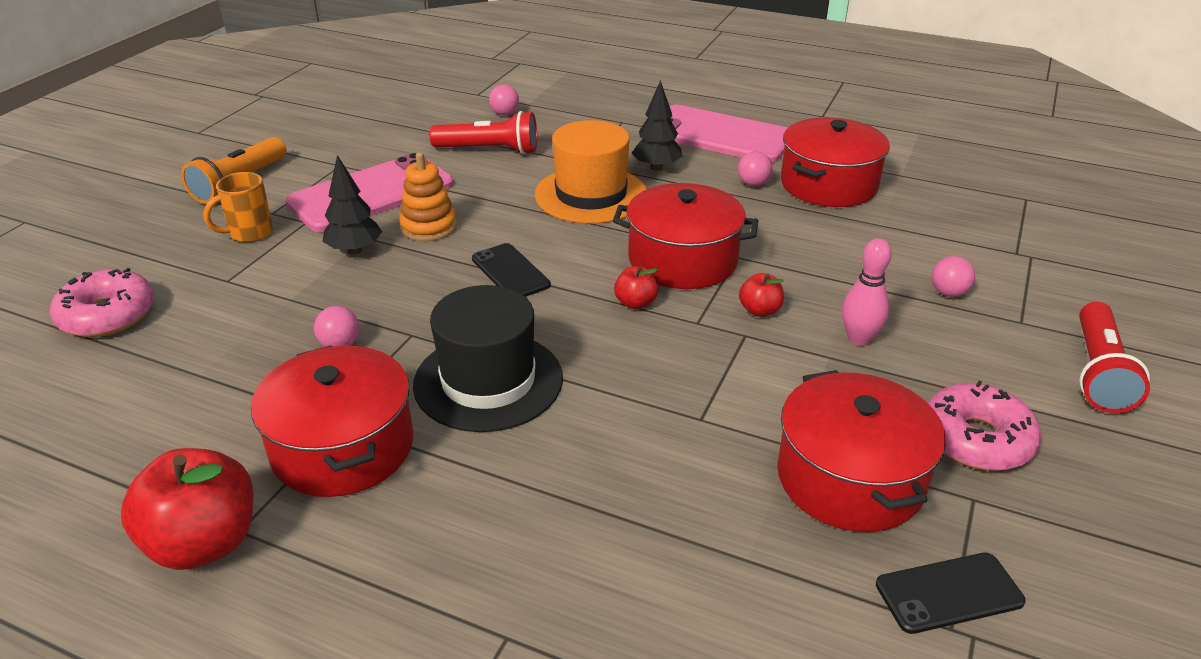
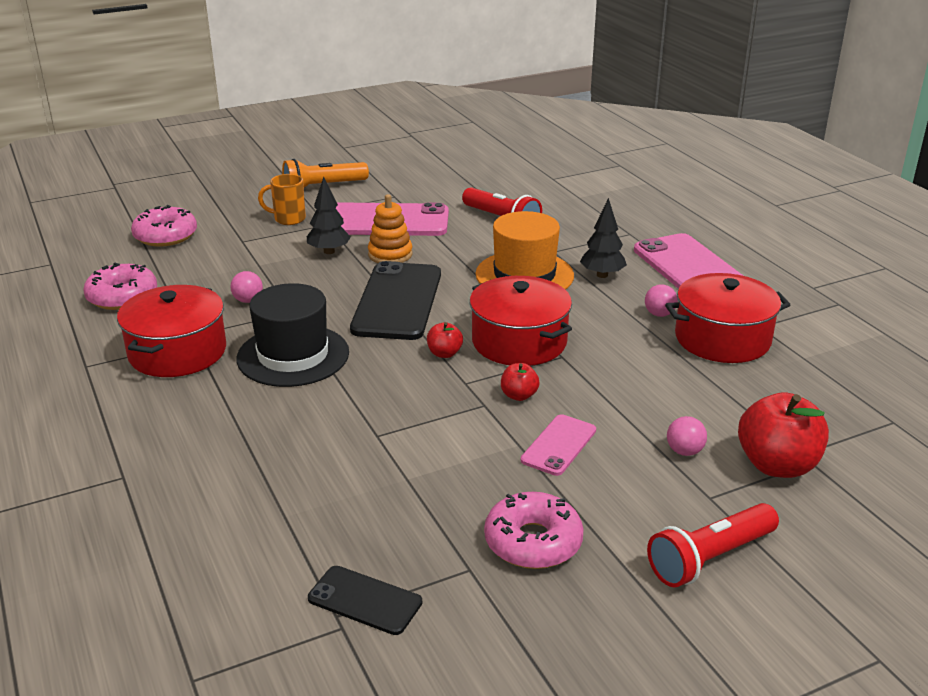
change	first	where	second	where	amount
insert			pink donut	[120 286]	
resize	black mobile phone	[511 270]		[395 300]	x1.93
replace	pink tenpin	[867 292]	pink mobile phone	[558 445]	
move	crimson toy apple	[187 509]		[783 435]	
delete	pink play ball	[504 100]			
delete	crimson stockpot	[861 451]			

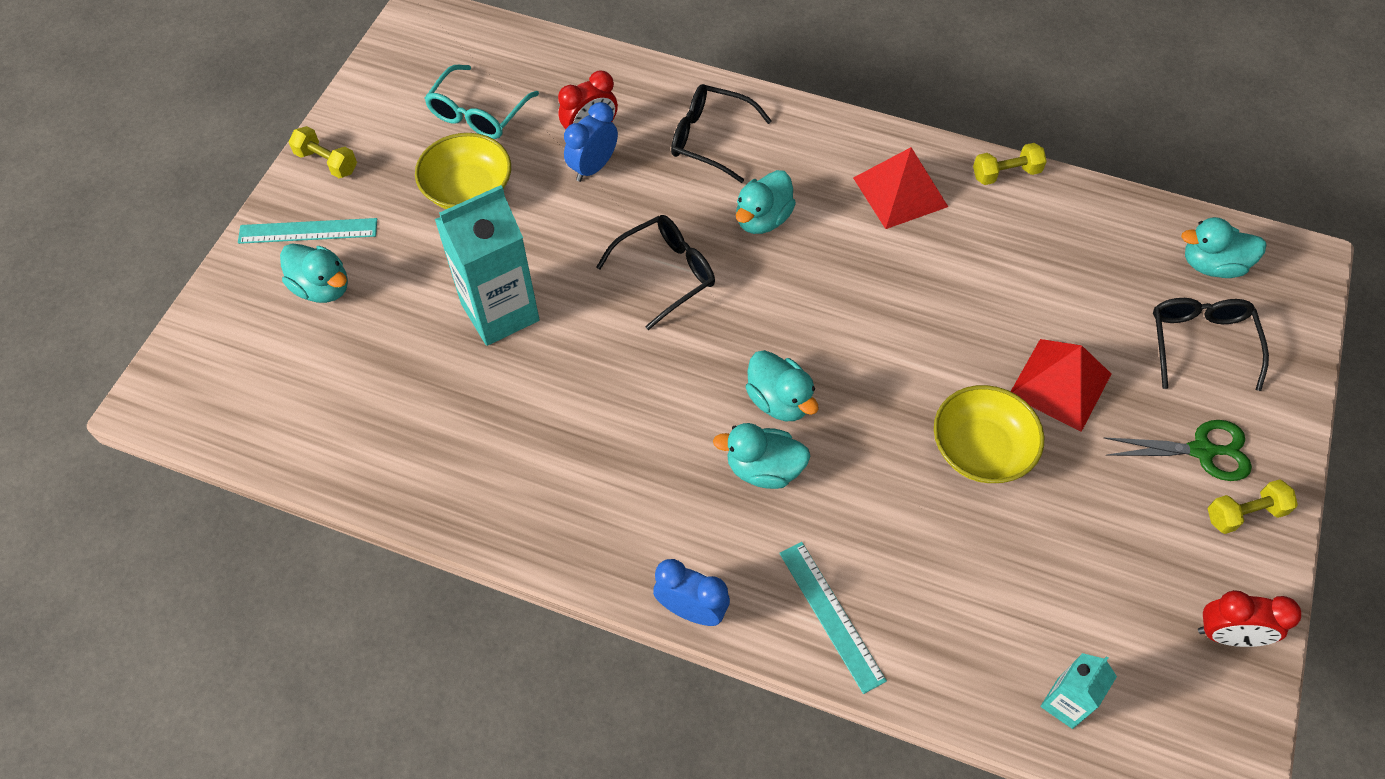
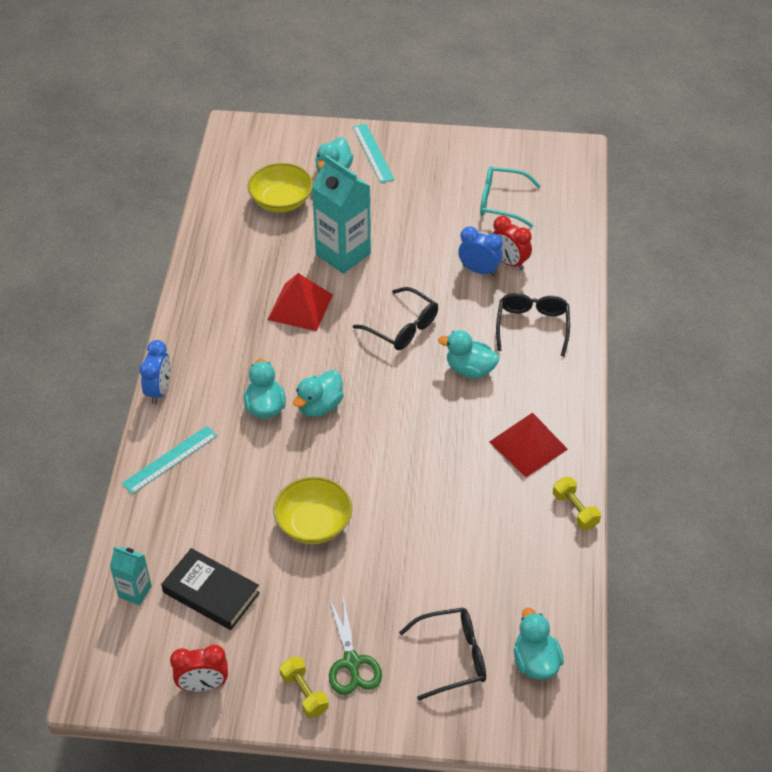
change	first	where	second	where	amount
insert			black book	[210 589]	
rotate	crimson clock	[1249 618]		[199 668]	90 degrees counterclockwise
move	bright yellow serving bowl	[463 171]		[280 187]	
move	crimson pyramid	[1060 385]		[300 302]	
delete	bright yellow dumbbell	[322 152]			

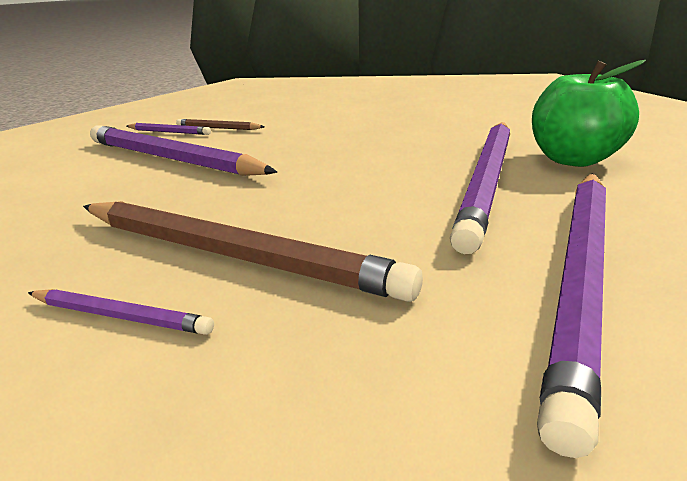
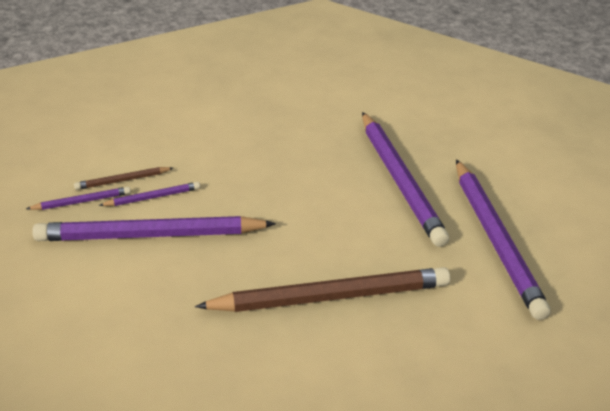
change	first	where	second	where	amount
move	purple pencil	[121 312]		[149 194]	
delete	emerald toy apple	[589 113]			

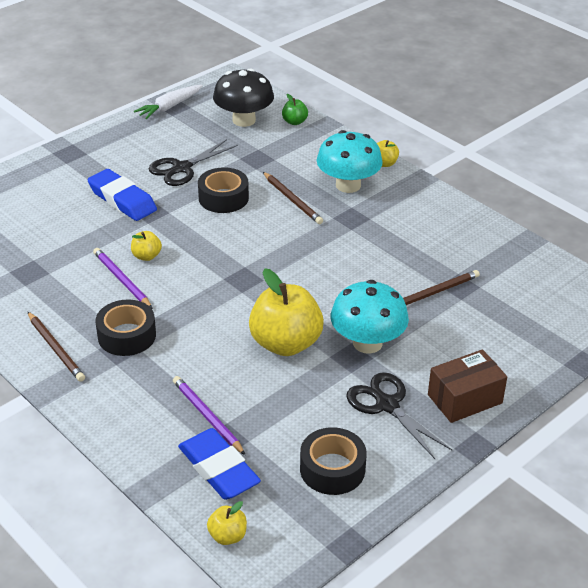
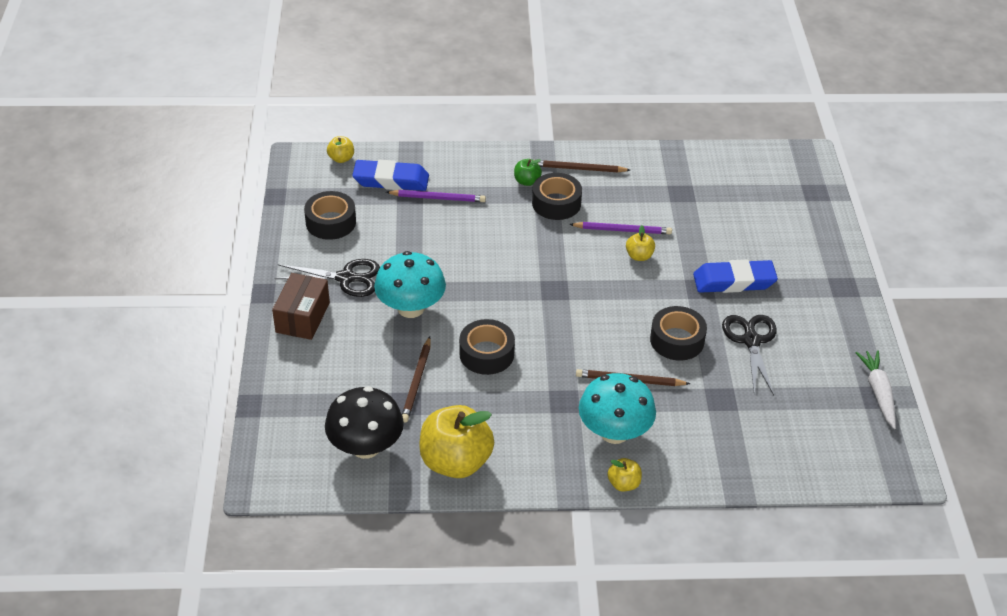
change	first	where	second	where	amount
move	black mushroom	[243 97]		[364 422]	
move	bright yellow toy apple	[286 312]		[456 441]	
insert			black roll of tape	[487 347]	
move	emerald toy apple	[295 109]		[528 172]	

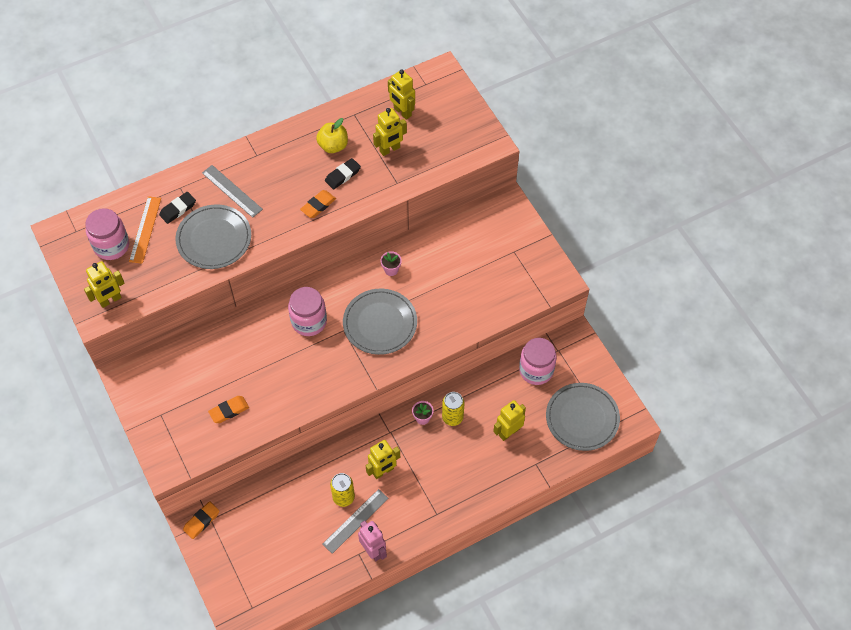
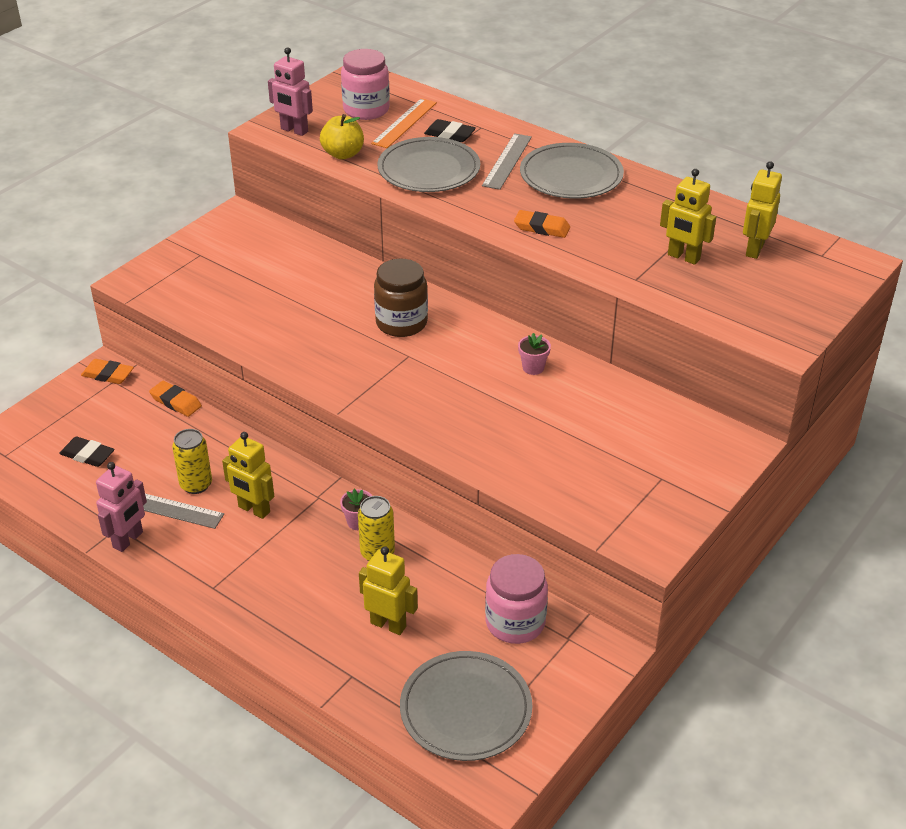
change	first	where	second	where	amount
move	black eraser	[343 173]		[87 451]	
move	bright orange eraser	[228 409]		[175 399]	
recolor	bright yellow robot	[104 284]	pink robot	[290 91]	
move	bright yellow toy apple	[332 135]		[342 136]	
rotate	bright orange measuring stick	[145 230]		[404 123]	45 degrees counterclockwise
recolor	pink preserve jar	[307 311]	dark brown preserve jar	[401 298]	
move	gray flat dish	[380 322]		[572 171]	

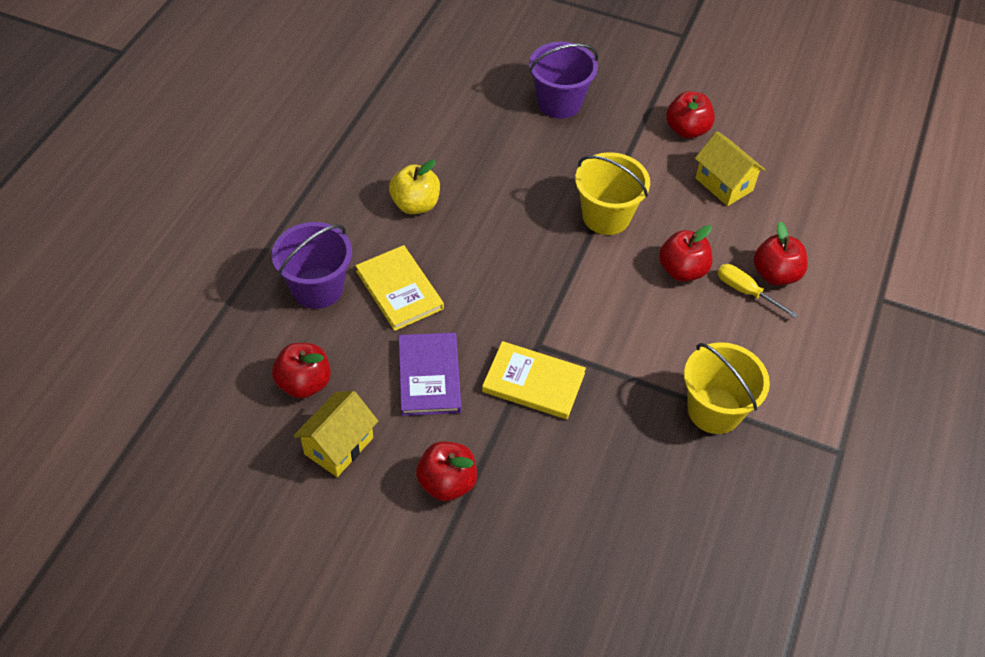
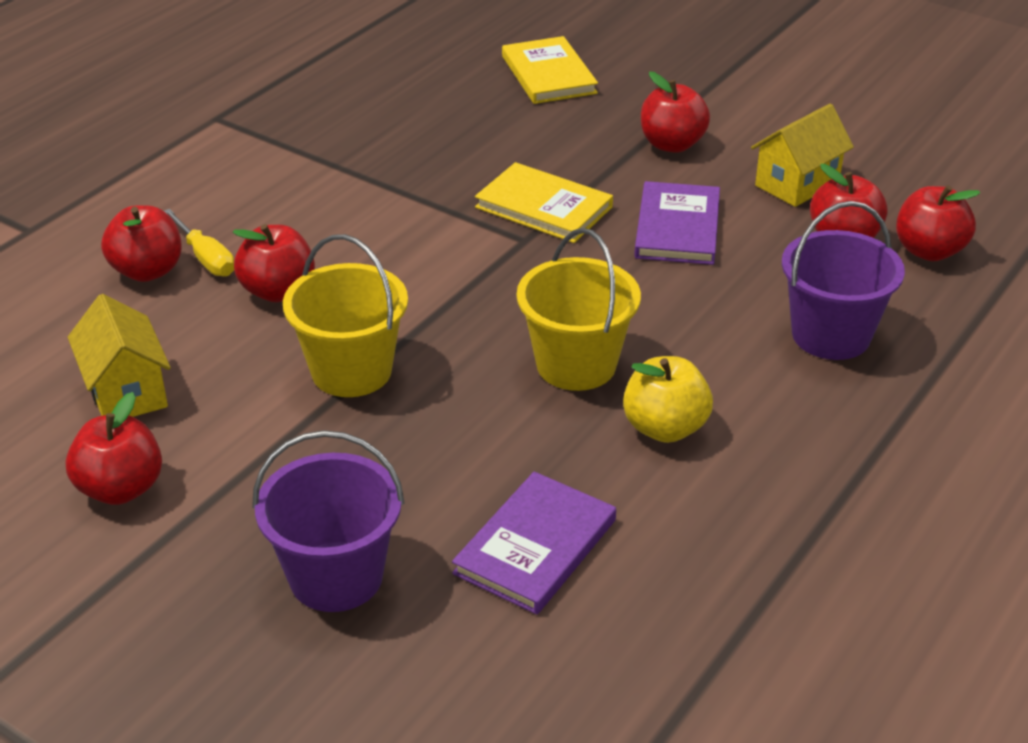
change	first	where	second	where	amount
insert			purple book	[534 543]	
move	bright yellow book	[399 288]		[550 70]	
move	bright yellow sand bucket	[727 388]		[579 309]	
insert			crimson toy apple	[938 223]	

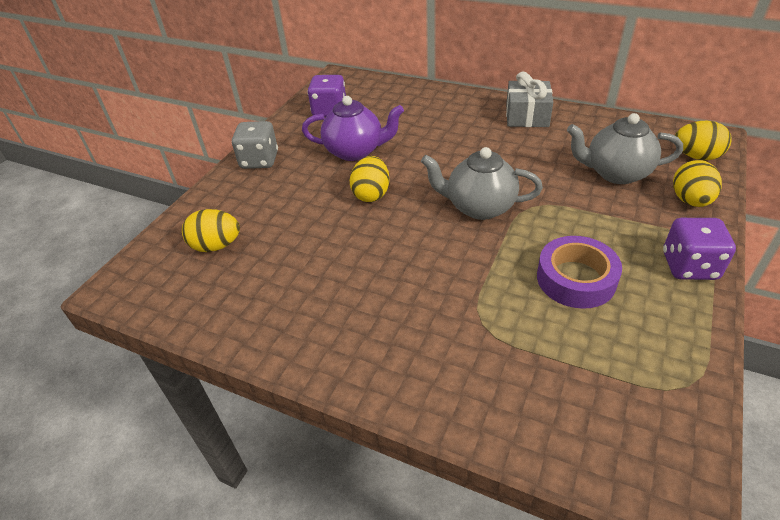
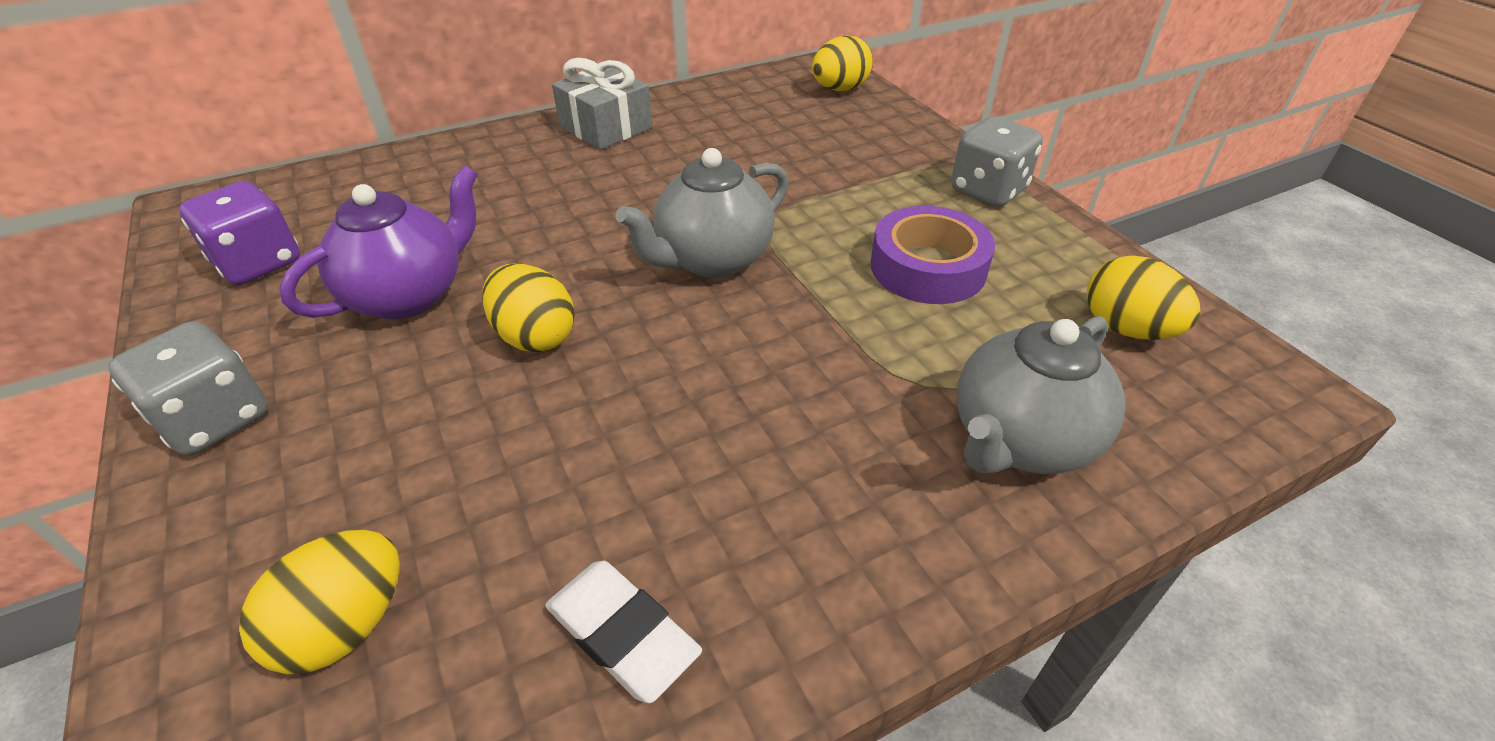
change	first	where	second	where	amount
insert			white eraser	[623 632]	
recolor	purple dice	[699 249]	gray dice	[997 161]	
move	gray china teapot	[625 148]		[1041 395]	
move	bright yellow egg shape	[697 183]		[1143 298]	

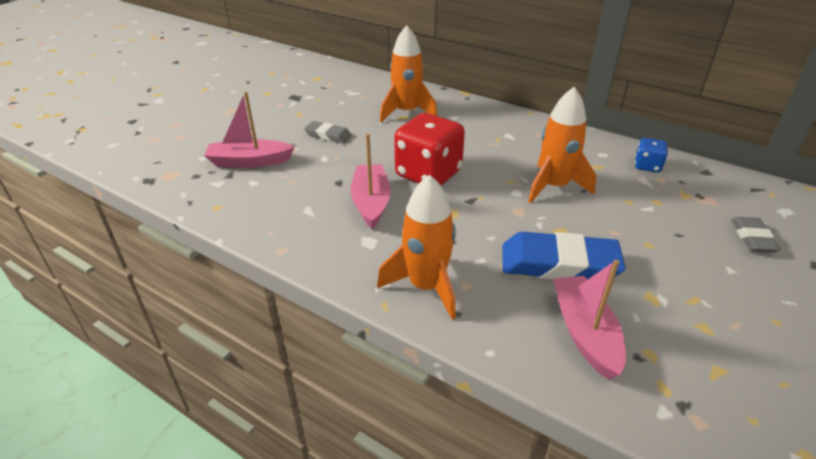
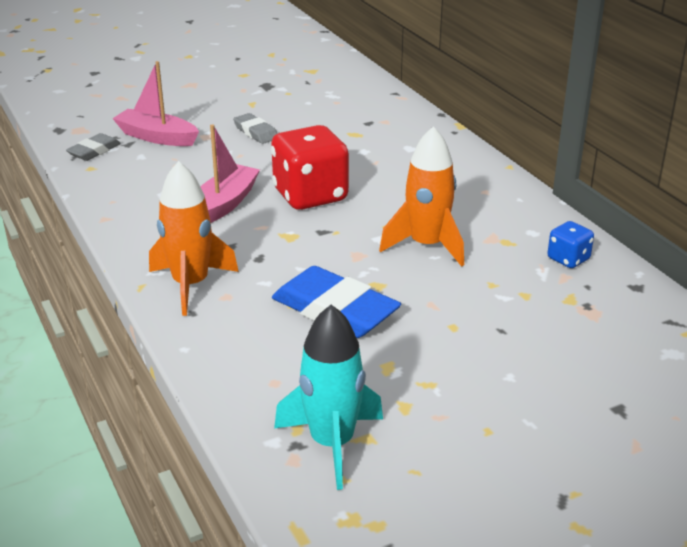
change	first	where	second	where	amount
move	gray eraser	[756 234]		[93 147]	
insert			aqua toy rocket	[328 397]	
delete	bright orange toy rocket	[408 73]			
delete	pink sailboat	[589 319]			

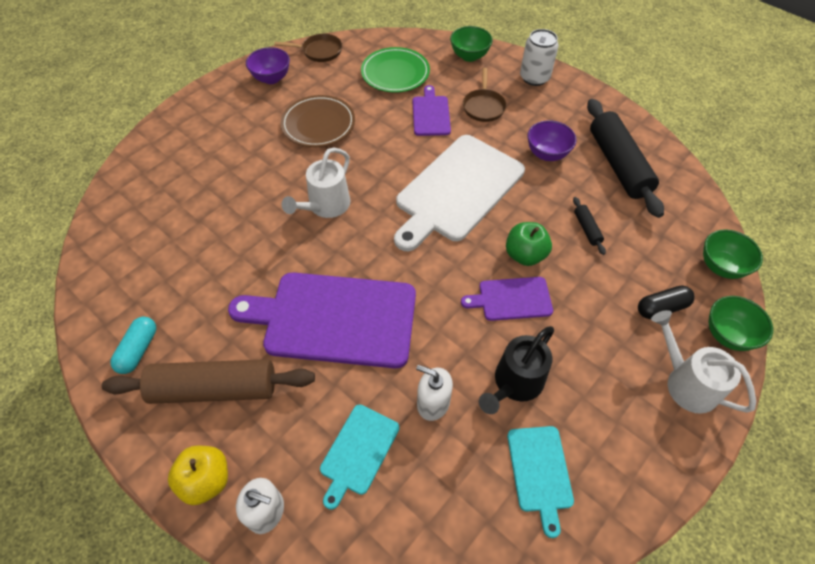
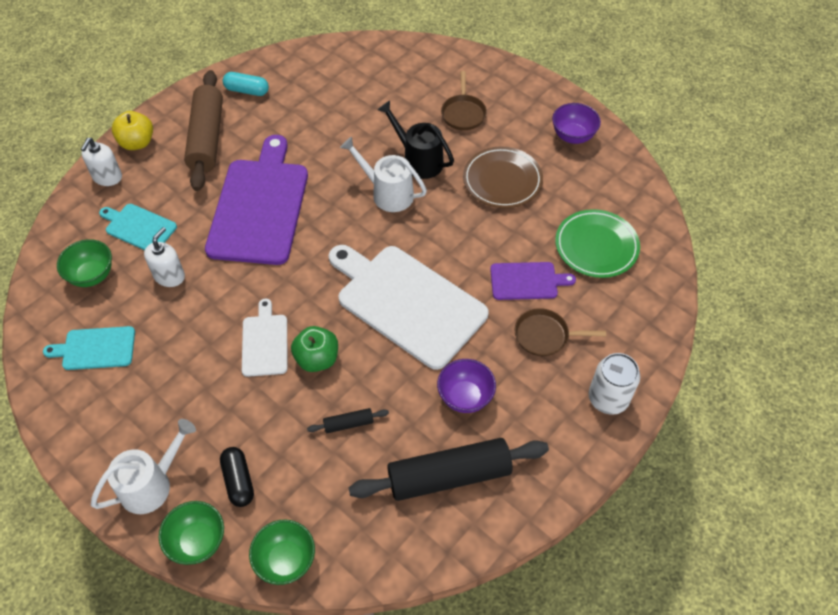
change	first	where	second	where	amount
move	emerald serving bowl	[471 44]		[84 263]	
recolor	purple chopping board	[507 299]	white chopping board	[265 338]	
move	black sprinkling can	[516 370]		[416 139]	
move	dark brown frying pan	[308 48]		[464 100]	

